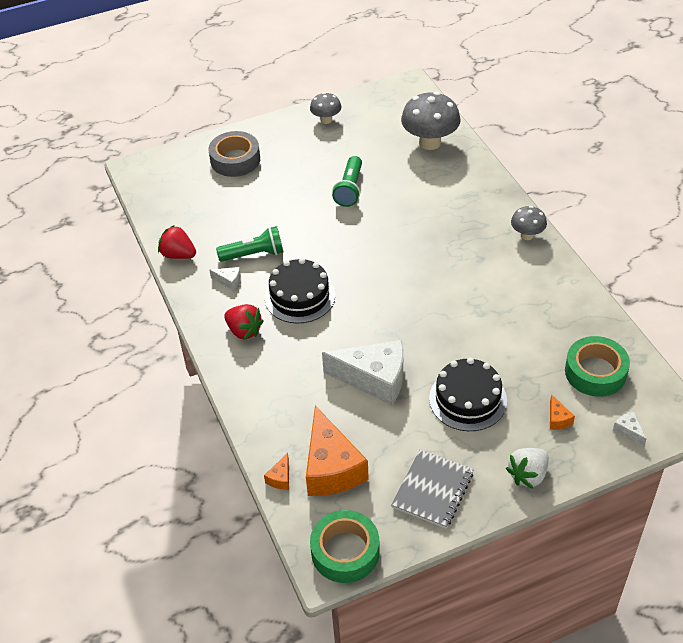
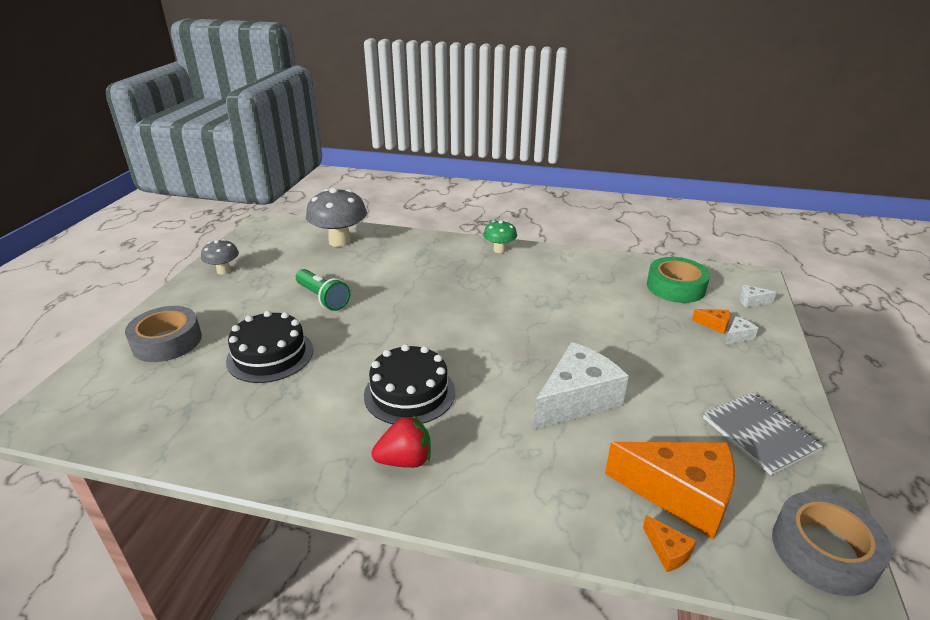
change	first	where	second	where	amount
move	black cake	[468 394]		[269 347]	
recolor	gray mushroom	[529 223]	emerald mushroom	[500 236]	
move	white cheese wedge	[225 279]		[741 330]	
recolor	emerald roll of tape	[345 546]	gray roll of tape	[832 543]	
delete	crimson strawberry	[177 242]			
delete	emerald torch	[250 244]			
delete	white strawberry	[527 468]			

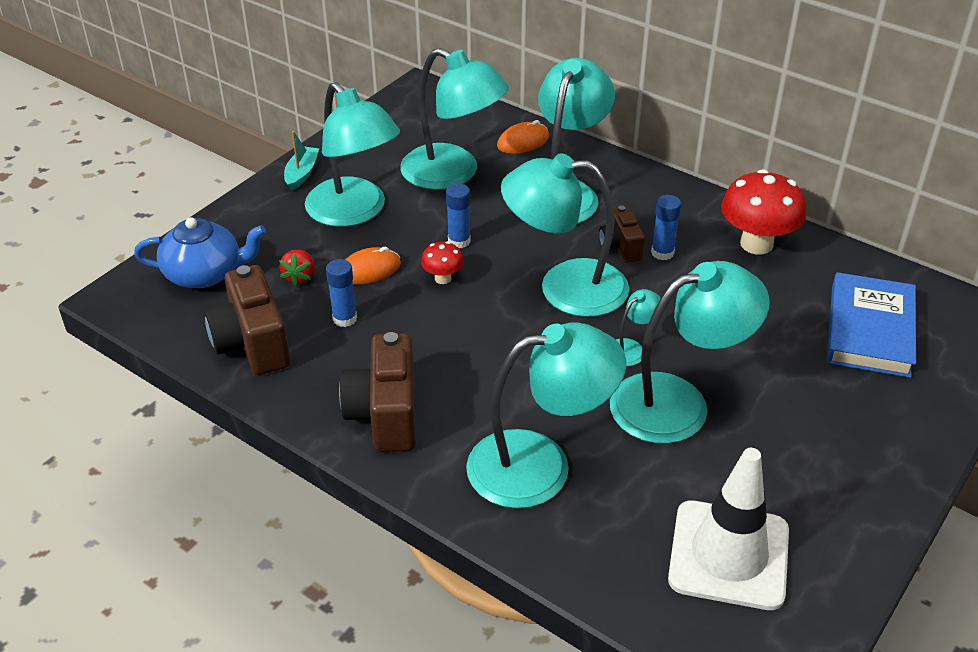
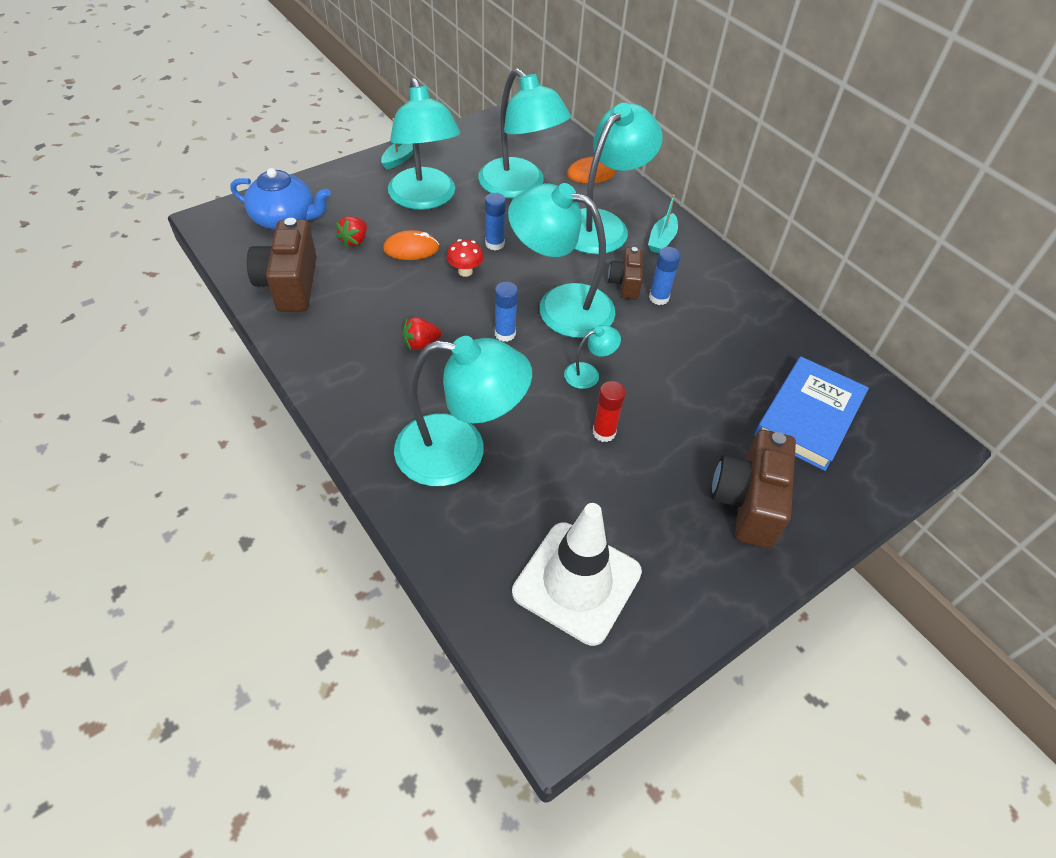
change	first	where	second	where	amount
insert			crimson strawberry	[422 333]	
move	blue glue stick	[341 293]		[506 312]	
replace	aqua reading lamp	[690 352]	crimson glue stick	[609 411]	
insert			aqua sailboat	[663 223]	
move	dark brown photo camera	[377 392]		[753 489]	
delete	crimson mushroom	[763 211]			

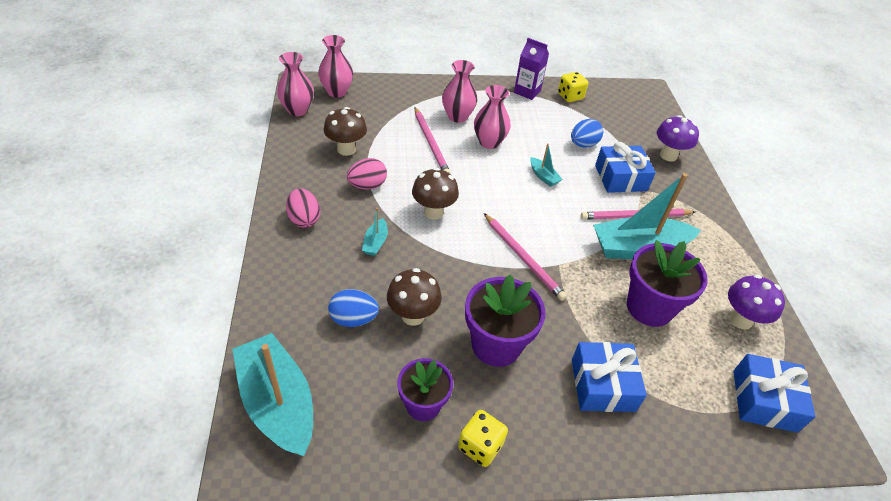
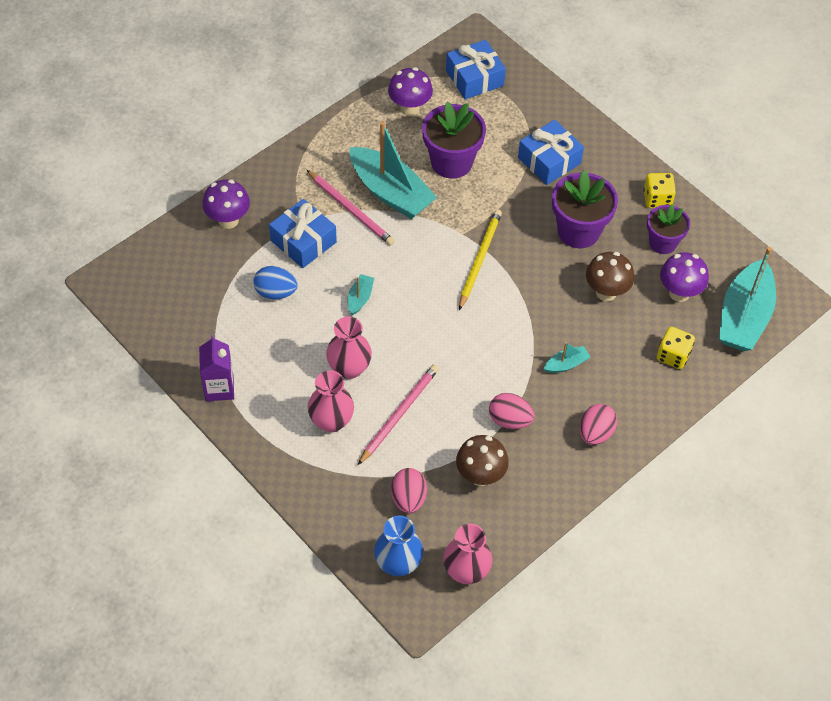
change	first	where	second	where	amount
recolor	pink flower vase	[335 66]	blue flower vase	[398 546]	
insert			pink egg shape	[409 491]	
recolor	pink pencil	[525 257]	bright yellow pencil	[480 260]	
move	bright yellow dice	[573 87]		[676 348]	
insert			purple mushroom	[684 277]	
delete	blue egg shape	[353 308]			
delete	dark brown mushroom	[435 193]			

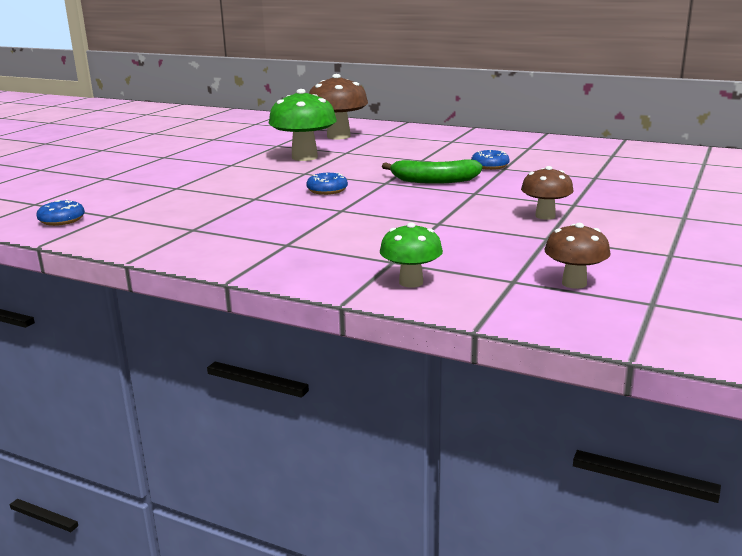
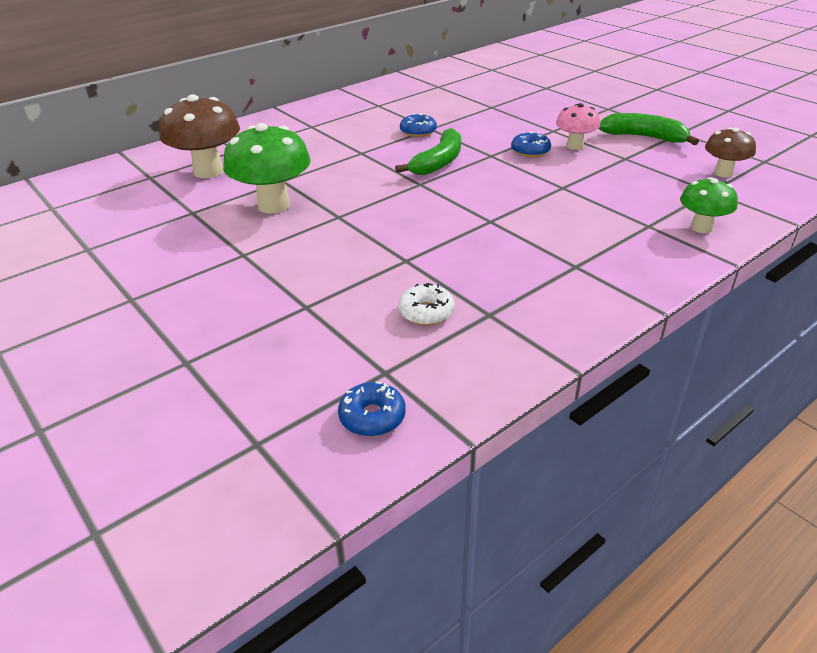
change	first	where	second	where	amount
insert			white donut	[426 304]	
move	blue donut	[327 184]		[531 144]	
recolor	dark brown mushroom	[547 193]	pink mushroom	[578 126]	
insert			emerald banana fruit	[649 129]	

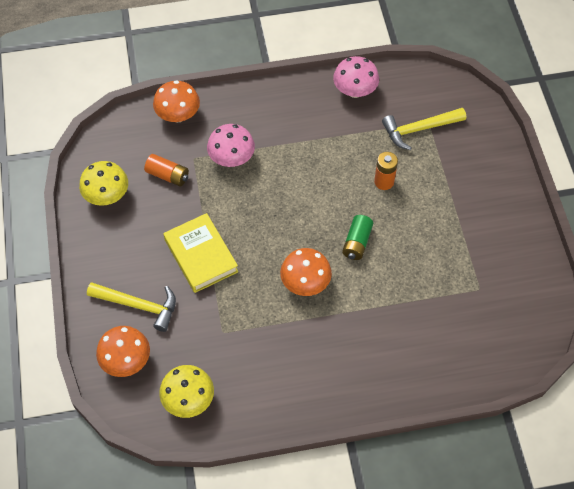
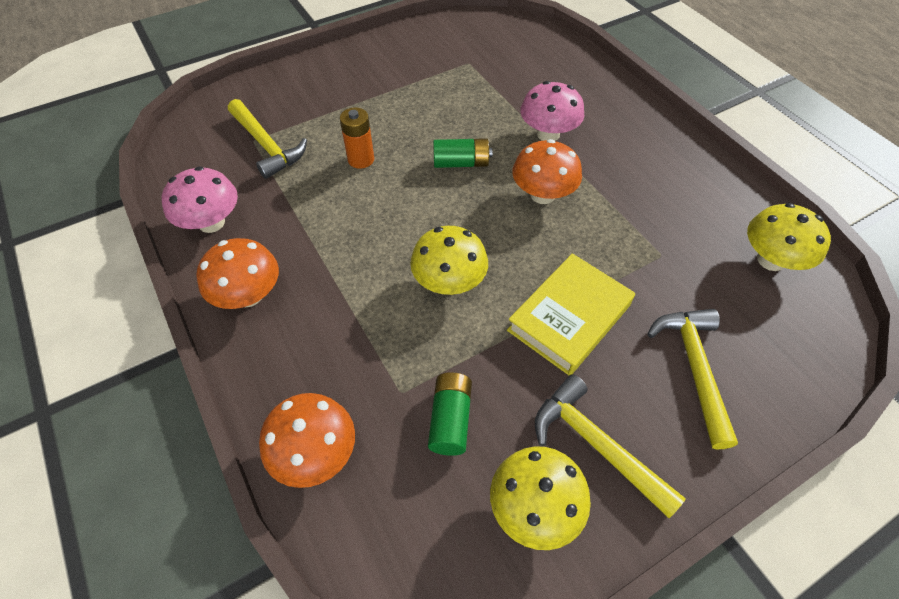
change	first	where	second	where	amount
move	bright orange mushroom	[123 351]		[238 273]	
insert			bright yellow mushroom	[449 260]	
recolor	bright orange AA battery	[166 170]	emerald AA battery	[450 414]	
move	pink mushroom	[231 145]		[552 111]	
insert			bright yellow carpenter's hammer	[610 446]	

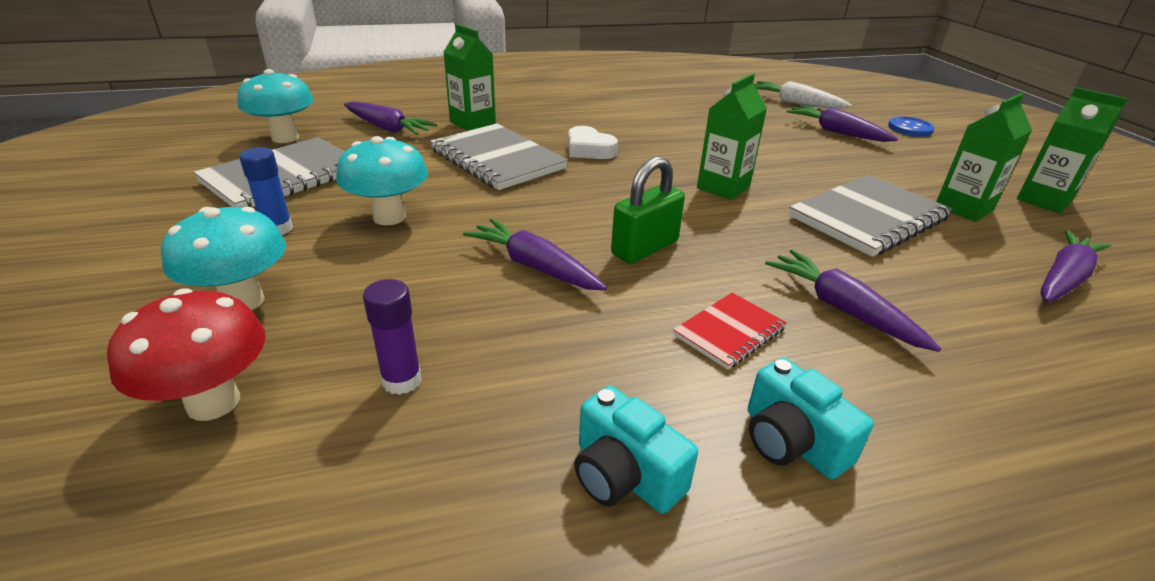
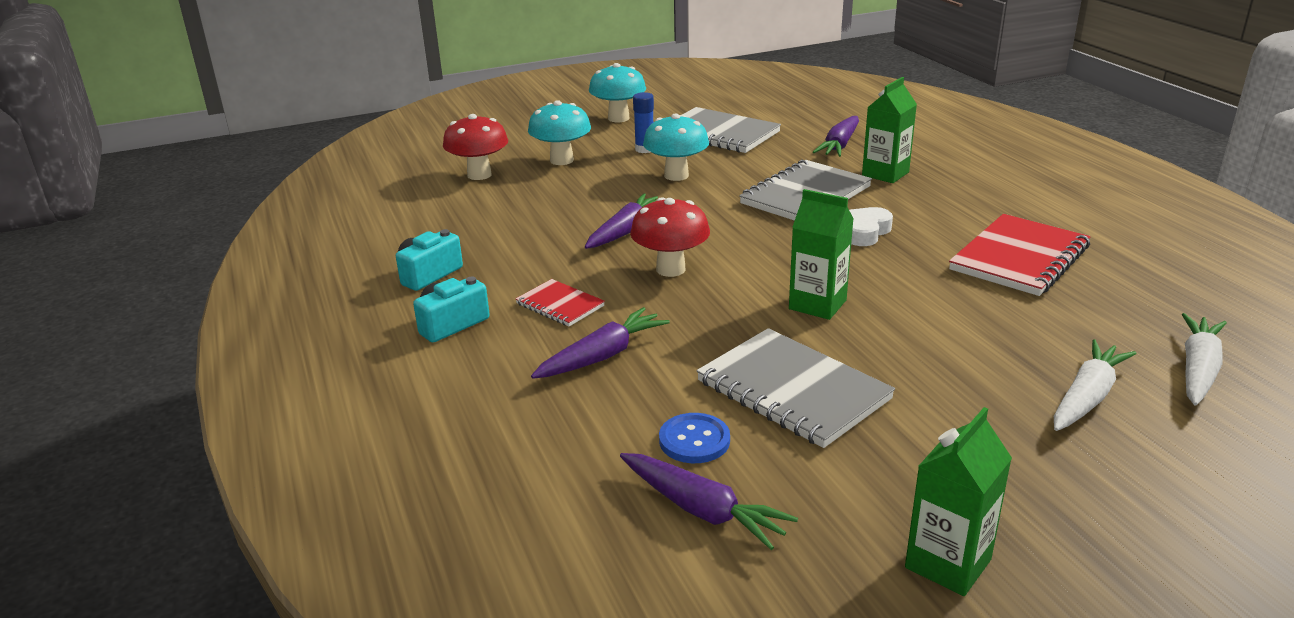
change	first	where	second	where	amount
move	aqua mushroom	[275 106]		[617 92]	
replace	emerald small lock	[648 210]	crimson mushroom	[670 237]	
move	blue shirt button	[911 126]		[694 438]	
insert			crimson exercise book	[1020 255]	
recolor	purple root vegetable	[842 123]	white root vegetable	[1095 385]	
delete	purple glue stick	[392 337]			
delete	emerald milk carton	[984 157]			

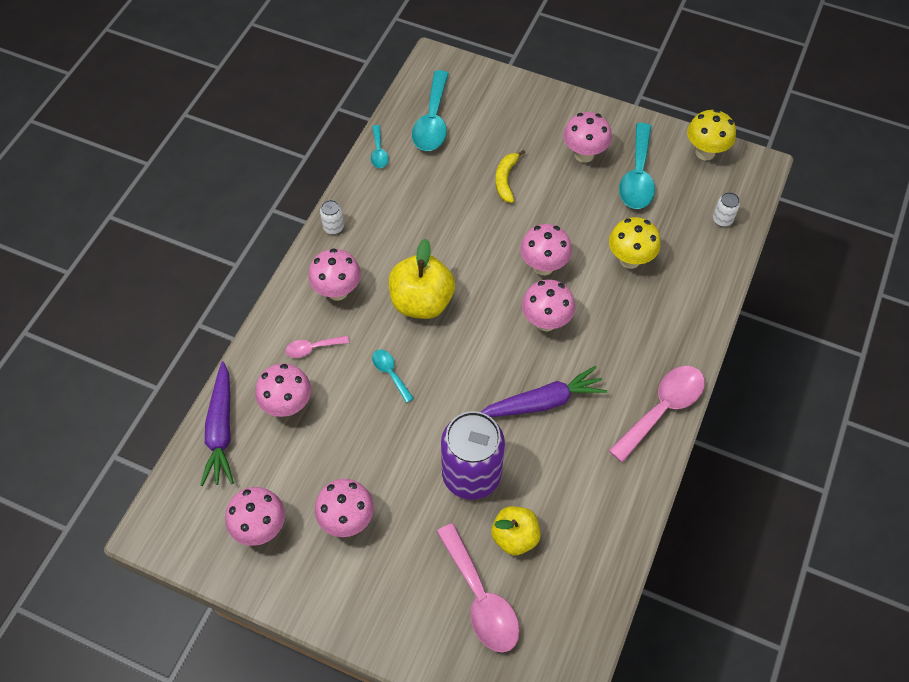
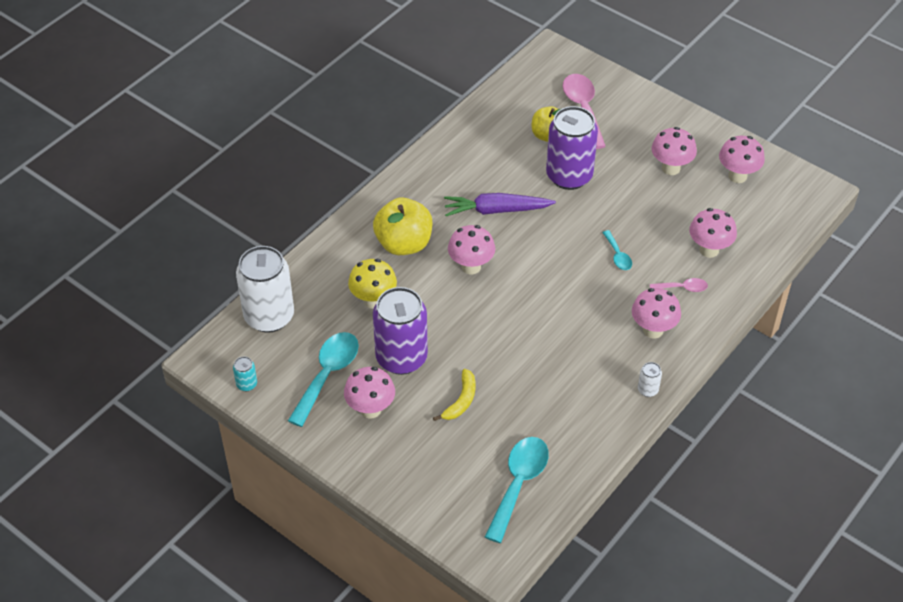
change	first	where	second	where	amount
replace	bright yellow mushroom	[711 135]	aqua tin	[245 373]	
resize	white tin	[726 209]		[265 289]	x2.47
move	bright yellow toy apple	[422 279]		[402 226]	
insert			purple tin	[400 331]	
delete	purple root vegetable	[217 423]			
delete	aqua teaspoon	[380 146]			
delete	pink mushroom	[546 249]			
delete	pink teaspoon	[657 414]			

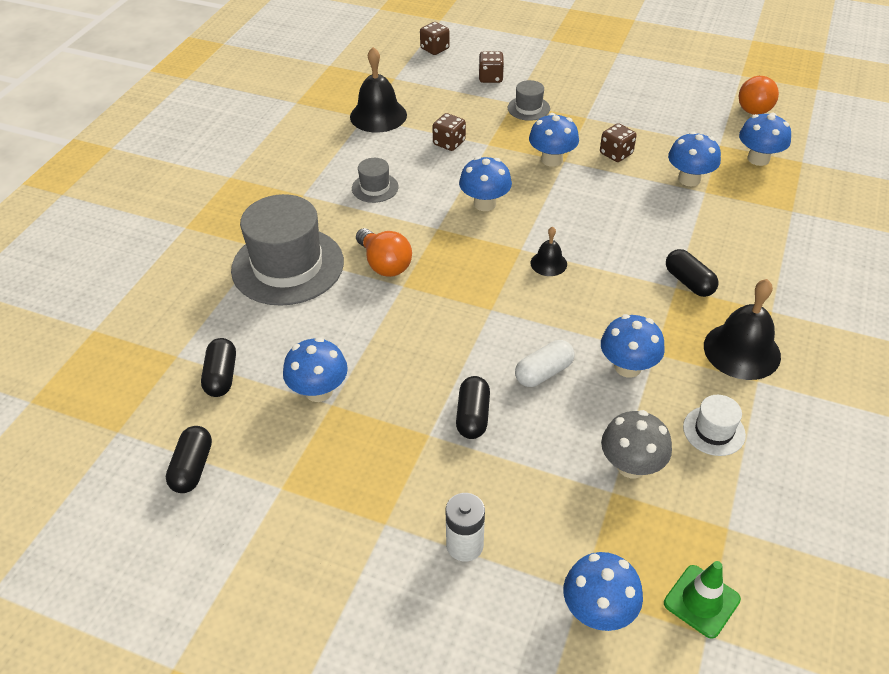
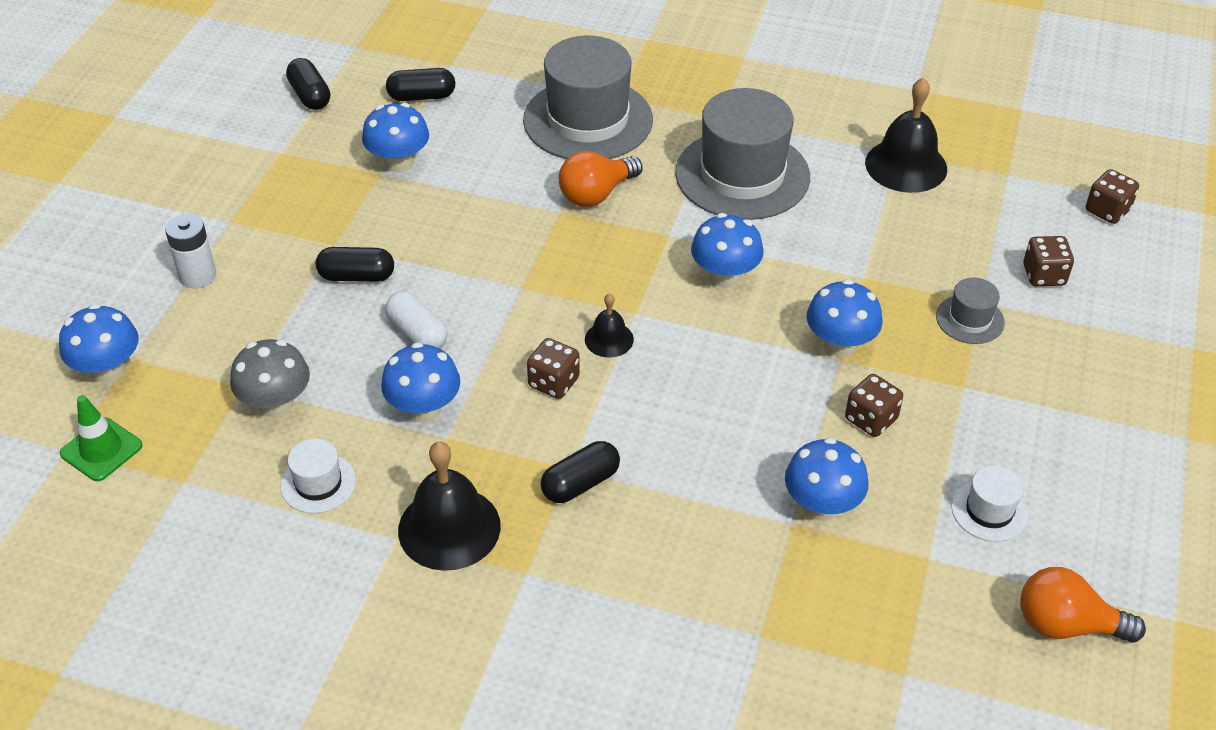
change	first	where	second	where	amount
rotate	black capsule	[189 459]		[308 84]	60 degrees clockwise
move	dark brown dice	[449 132]		[553 368]	
resize	gray tall hat	[375 180]		[742 154]	x2.18
insert			white tall hat	[989 504]	
delete	blue mushroom	[765 139]			

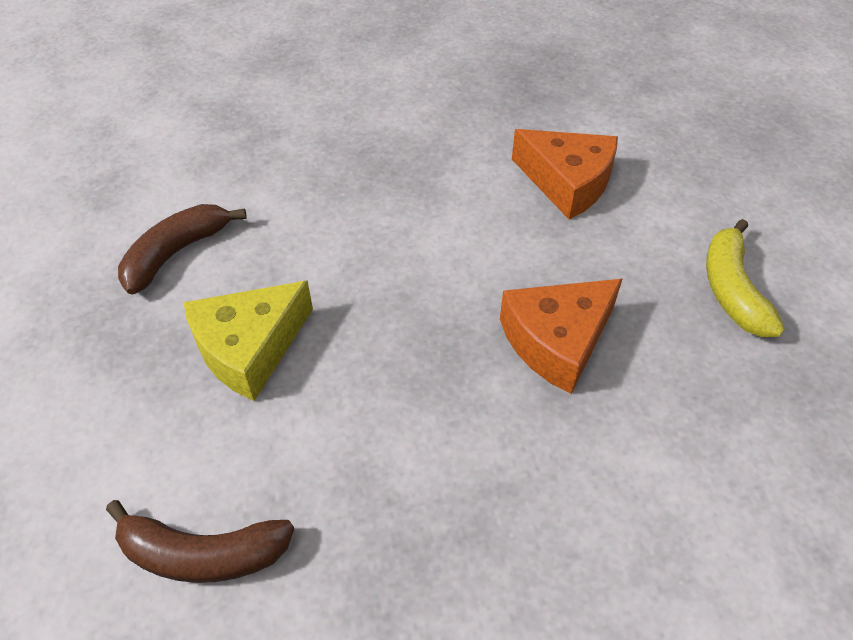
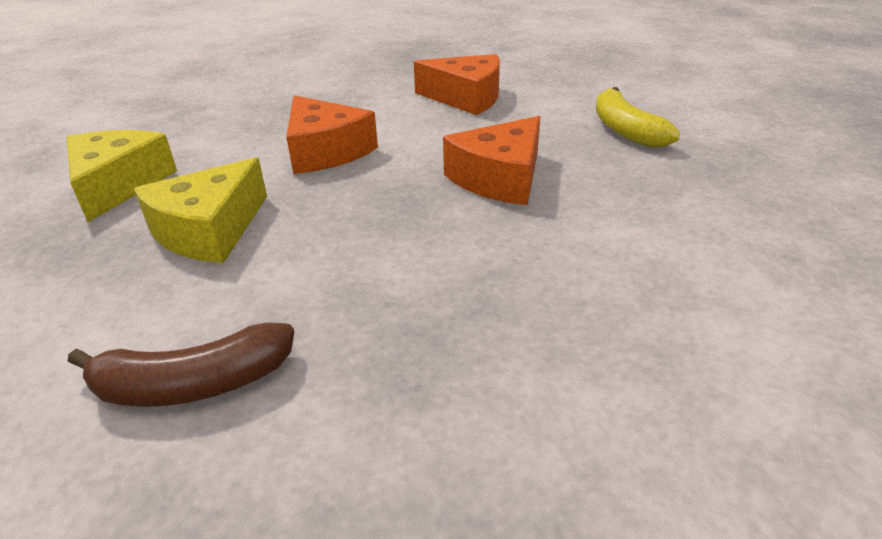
change	first	where	second	where	amount
replace	dark brown banana fruit	[182 249]	bright yellow cheese wedge	[121 176]	
insert			bright orange cheese wedge	[332 134]	

